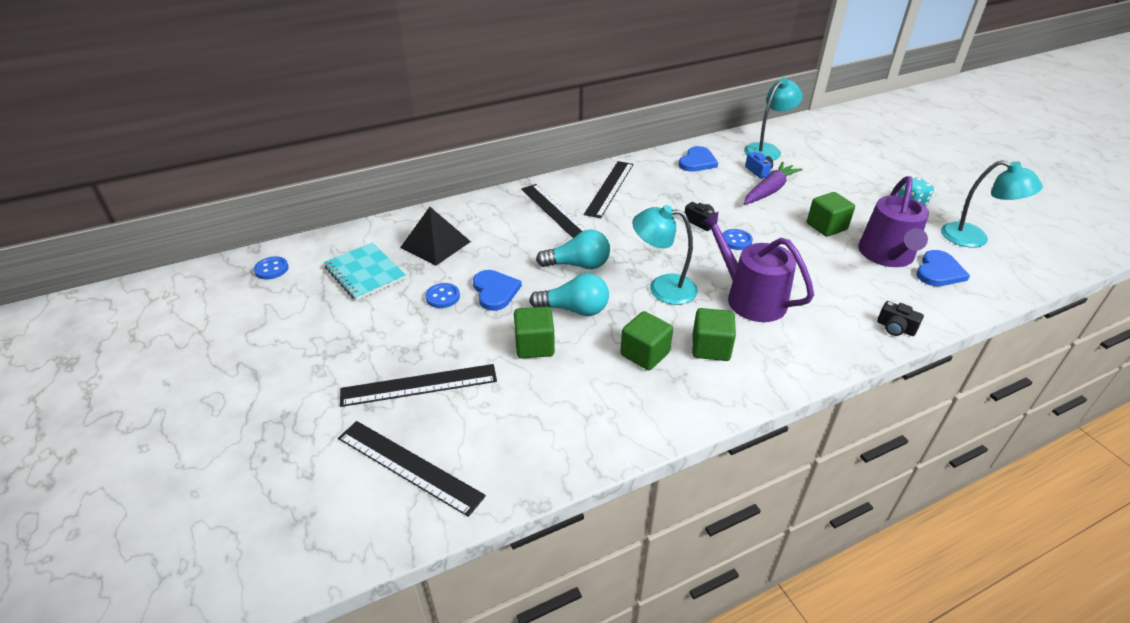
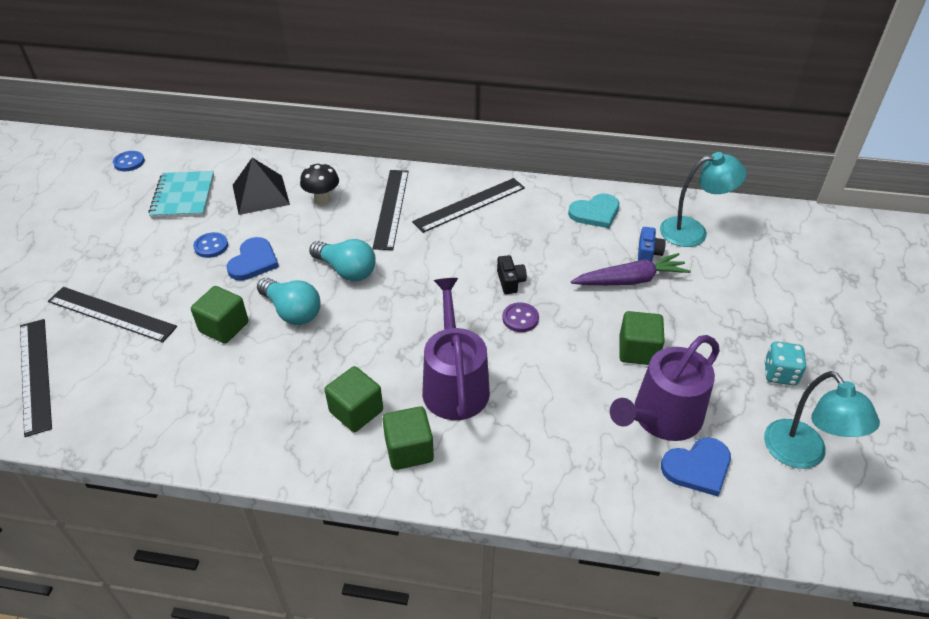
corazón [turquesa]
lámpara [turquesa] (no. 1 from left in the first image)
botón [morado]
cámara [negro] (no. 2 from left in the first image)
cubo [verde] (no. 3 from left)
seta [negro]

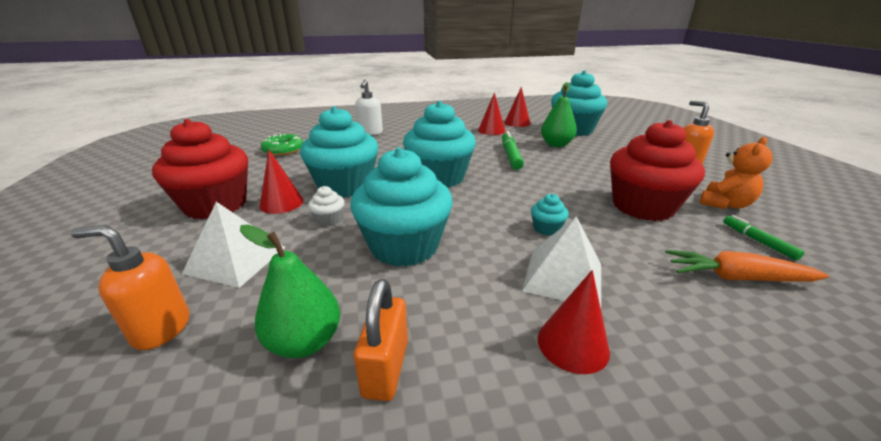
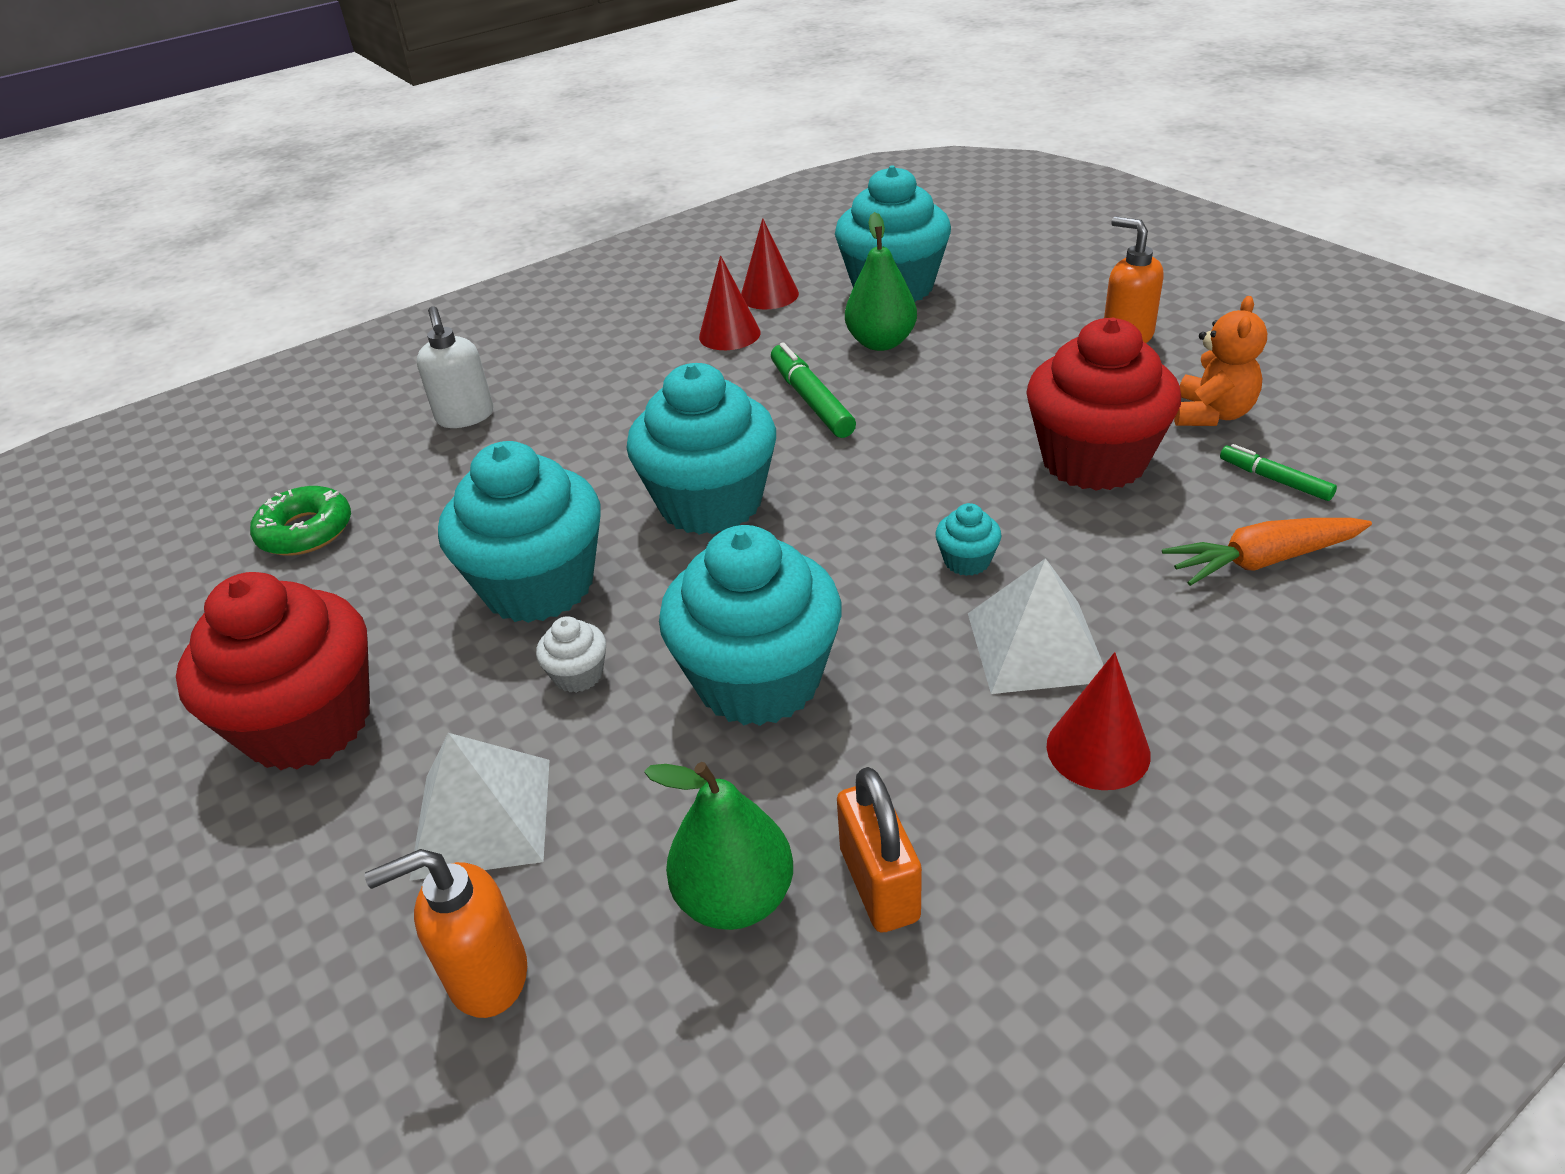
cono [rojo] (no. 1 from left in the first image)

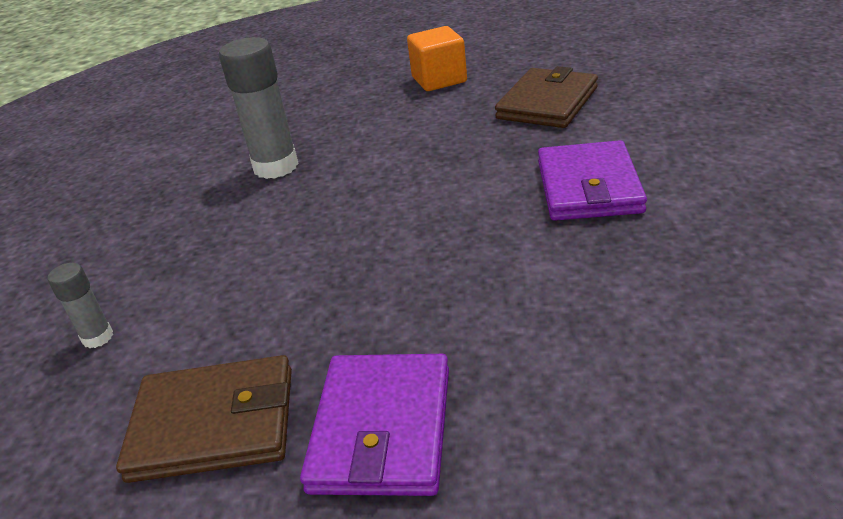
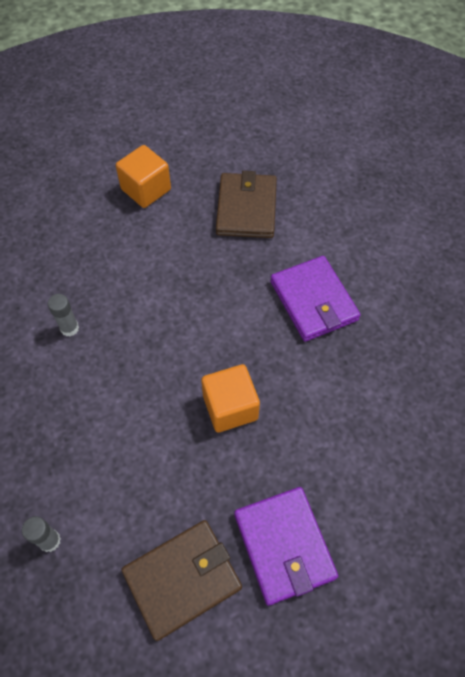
barra de pegamento [gris] (no. 2 from left)
cubo [naranja] (no. 2 from left)

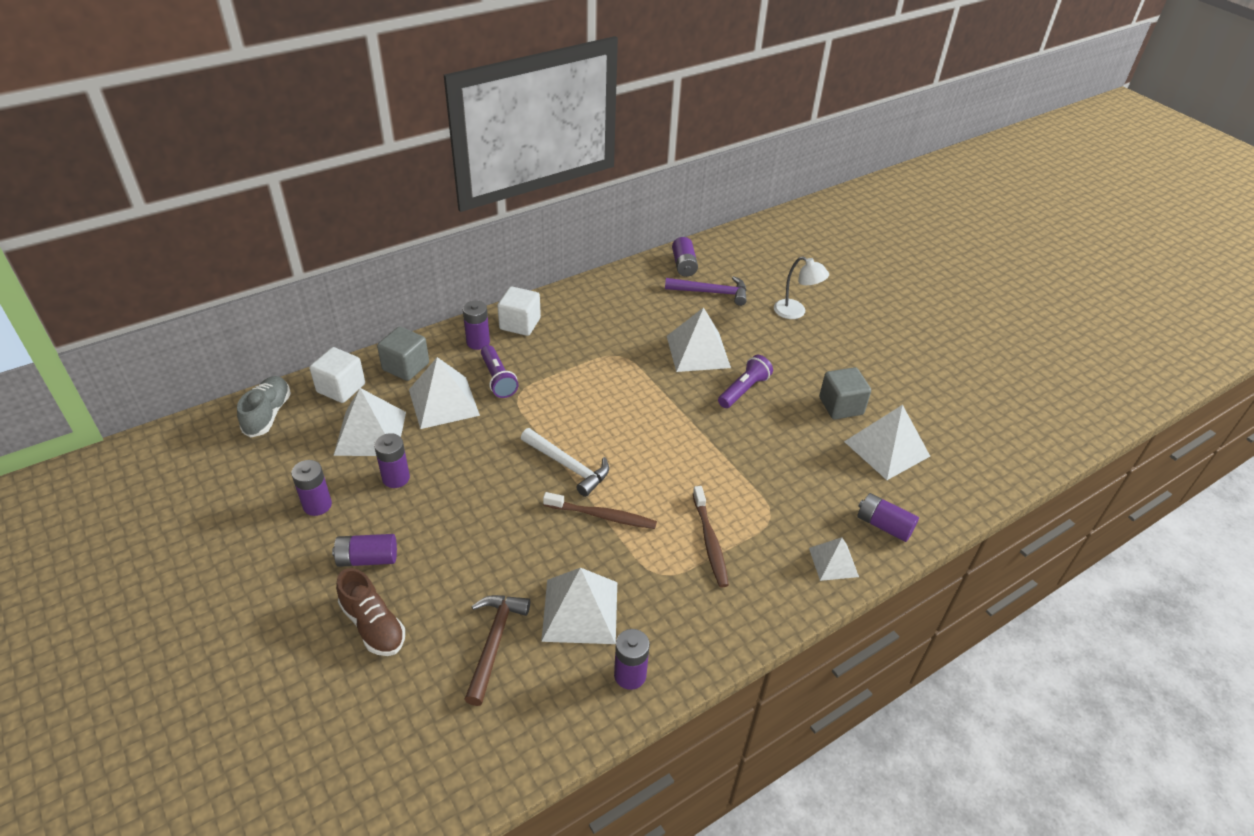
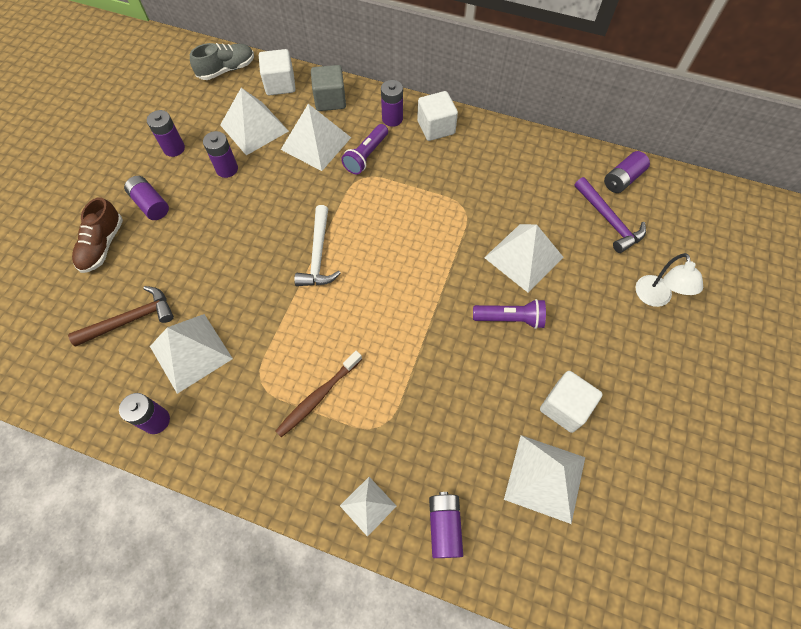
cubo [blanco] (no. 3 from left)
cepillo de dientes [marrón] (no. 1 from left in the first image)

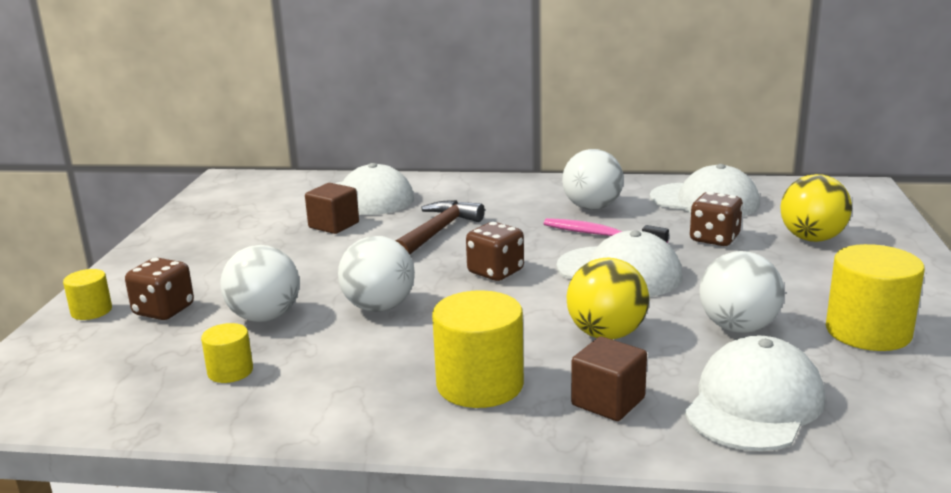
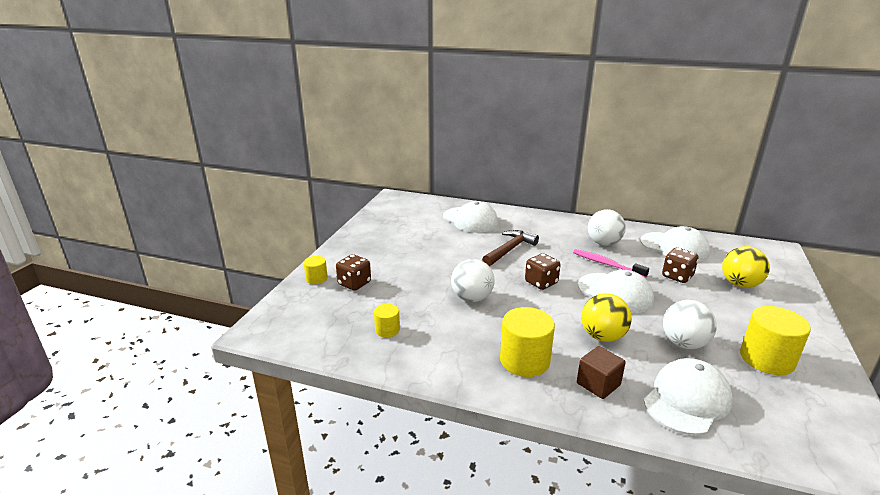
cubo [marrón] (no. 1 from left in the first image)
pelota [blanco] (no. 1 from left in the first image)

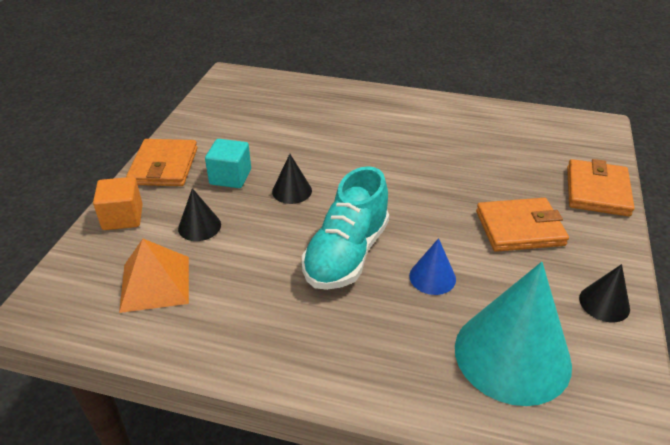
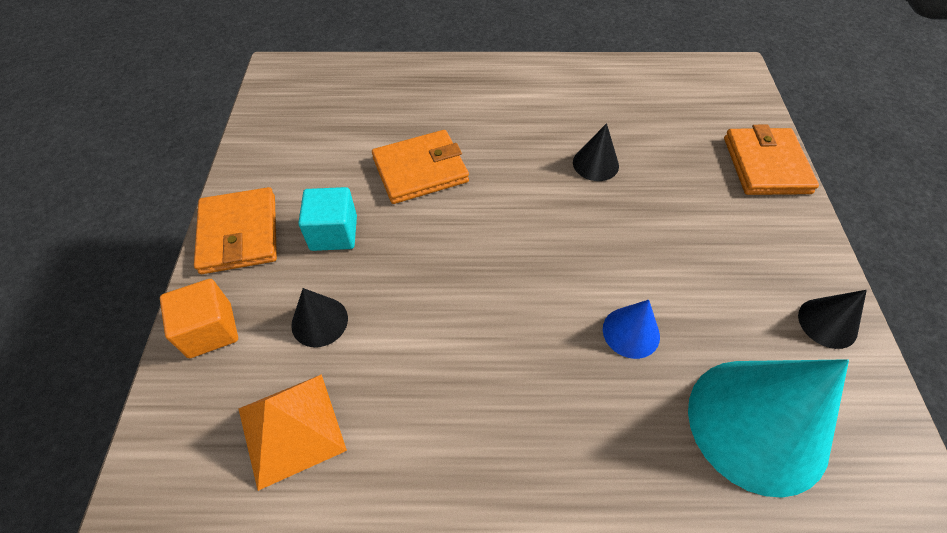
cono [negro] (no. 2 from left)
zapato [turquesa]
cartera [naranja] (no. 2 from left)

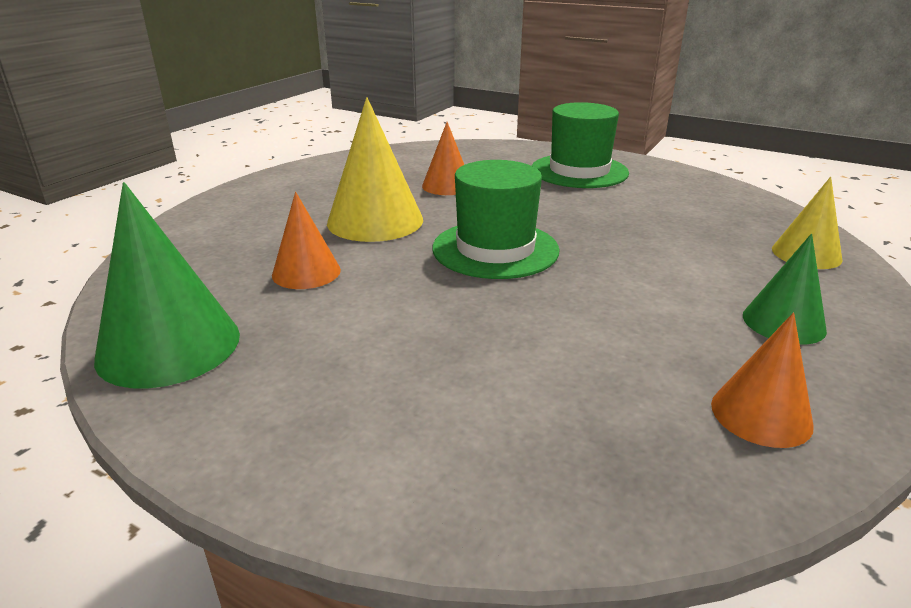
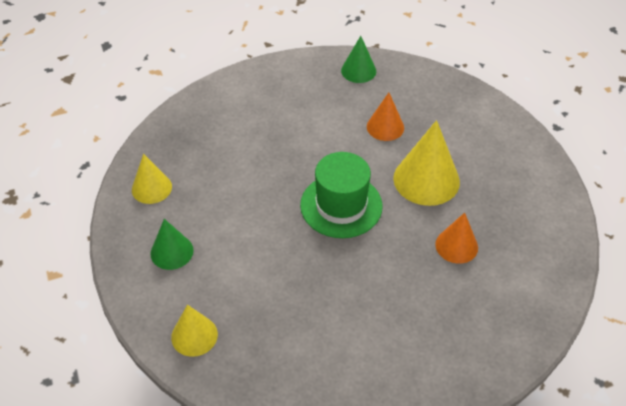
sombrero [verde] (no. 2 from left in the first image)
cono [verde] (no. 2 from left)
cono [amarillo] (no. 1 from left)

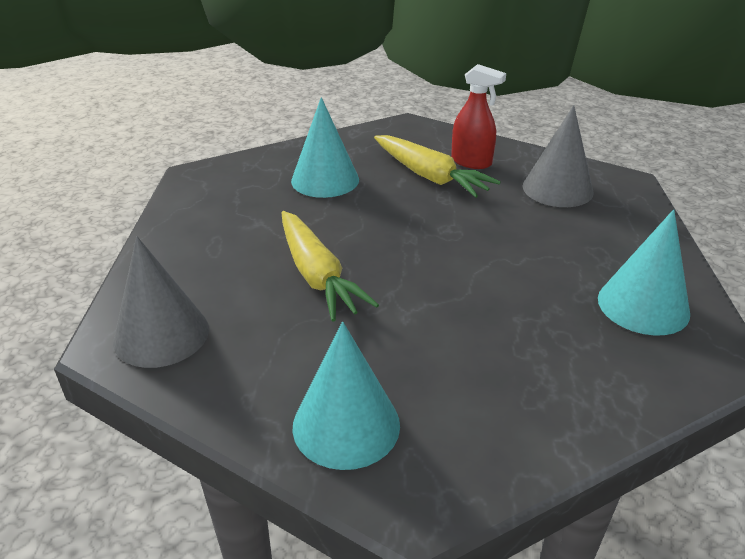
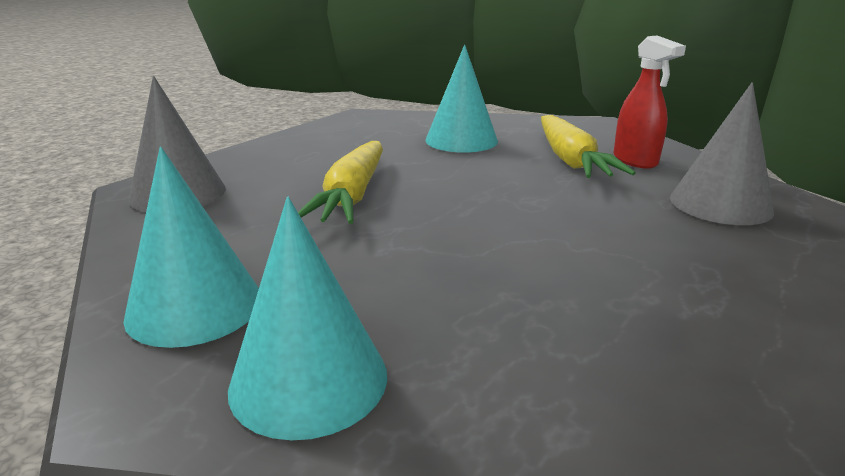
cono [turquesa] (no. 2 from left)

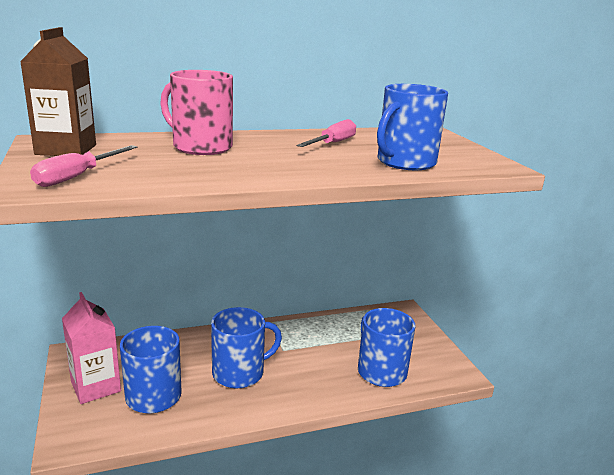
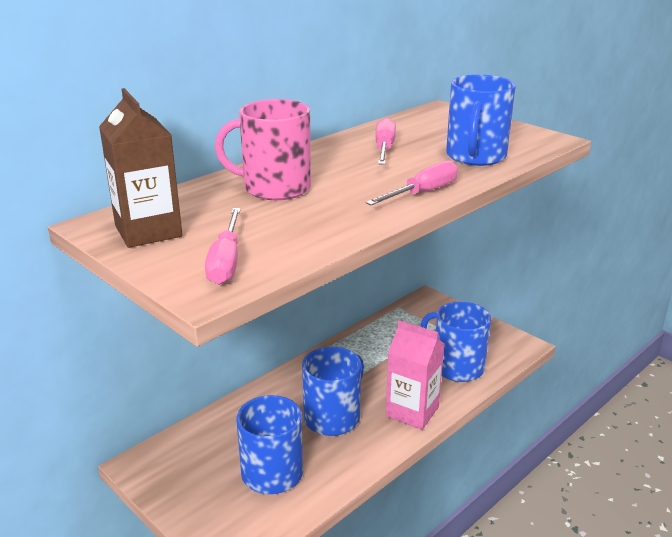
cartón de leche [rosa]
destornillador [rosa] (no. 3 from left)

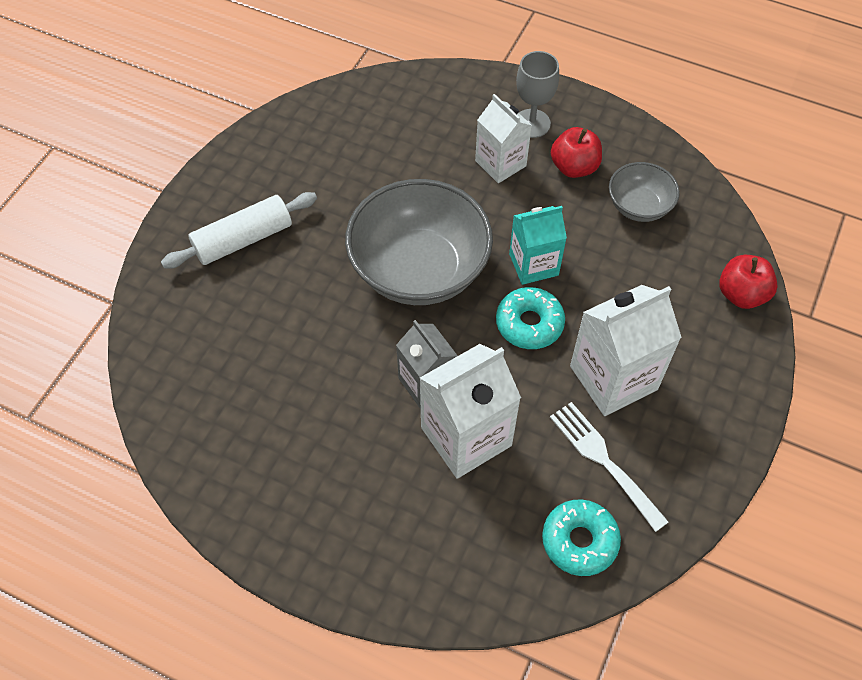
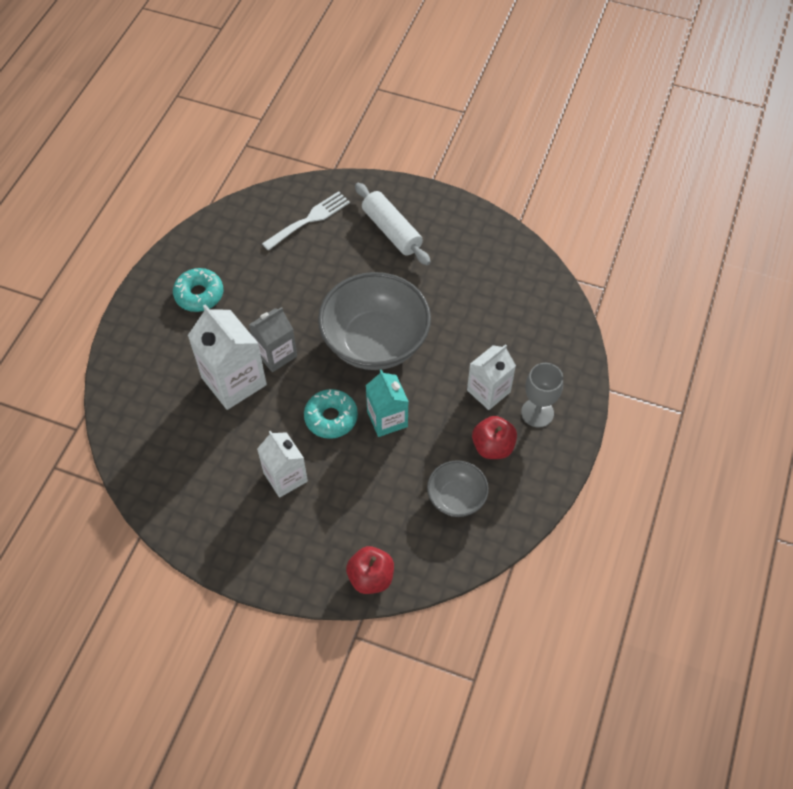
cartón de leche [blanco] (no. 2 from left)
tenedor [blanco]
rosquilla [turquesa] (no. 1 from left)

